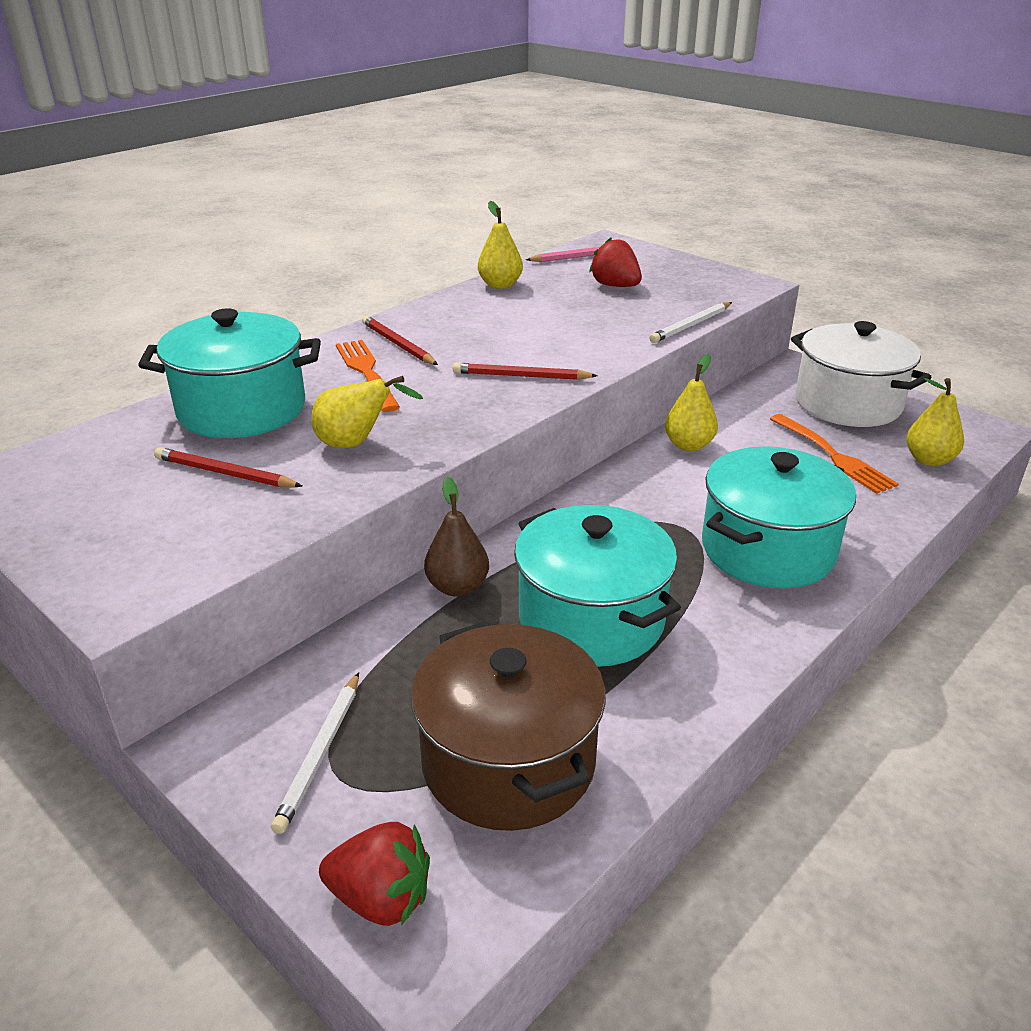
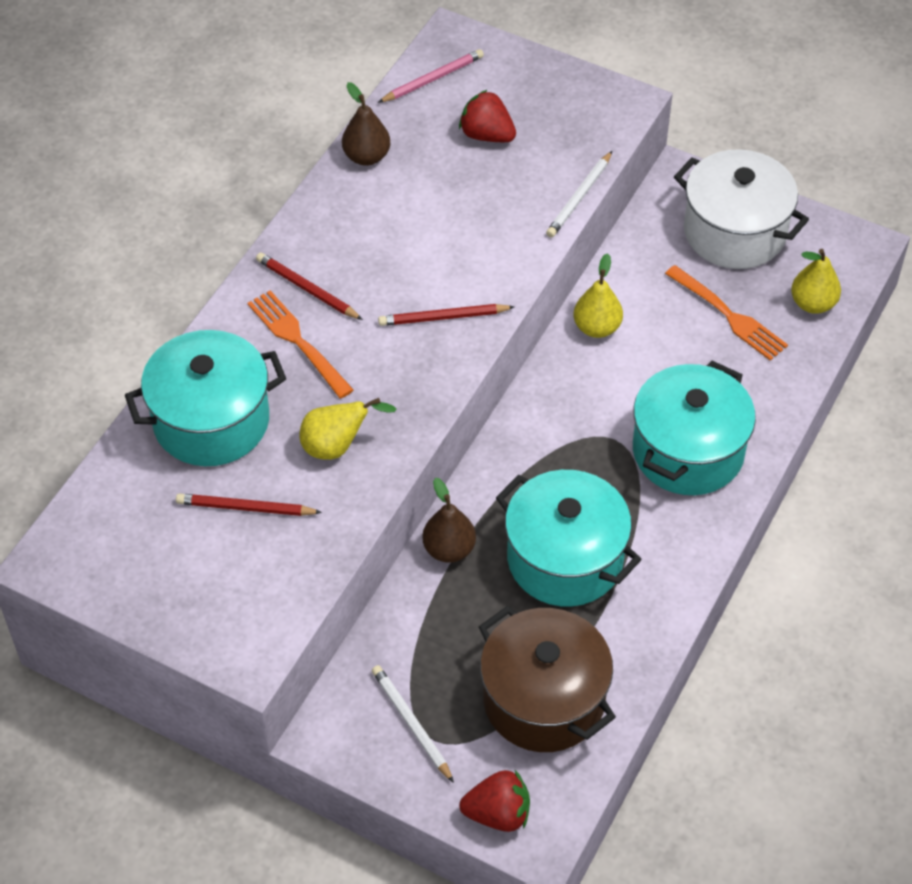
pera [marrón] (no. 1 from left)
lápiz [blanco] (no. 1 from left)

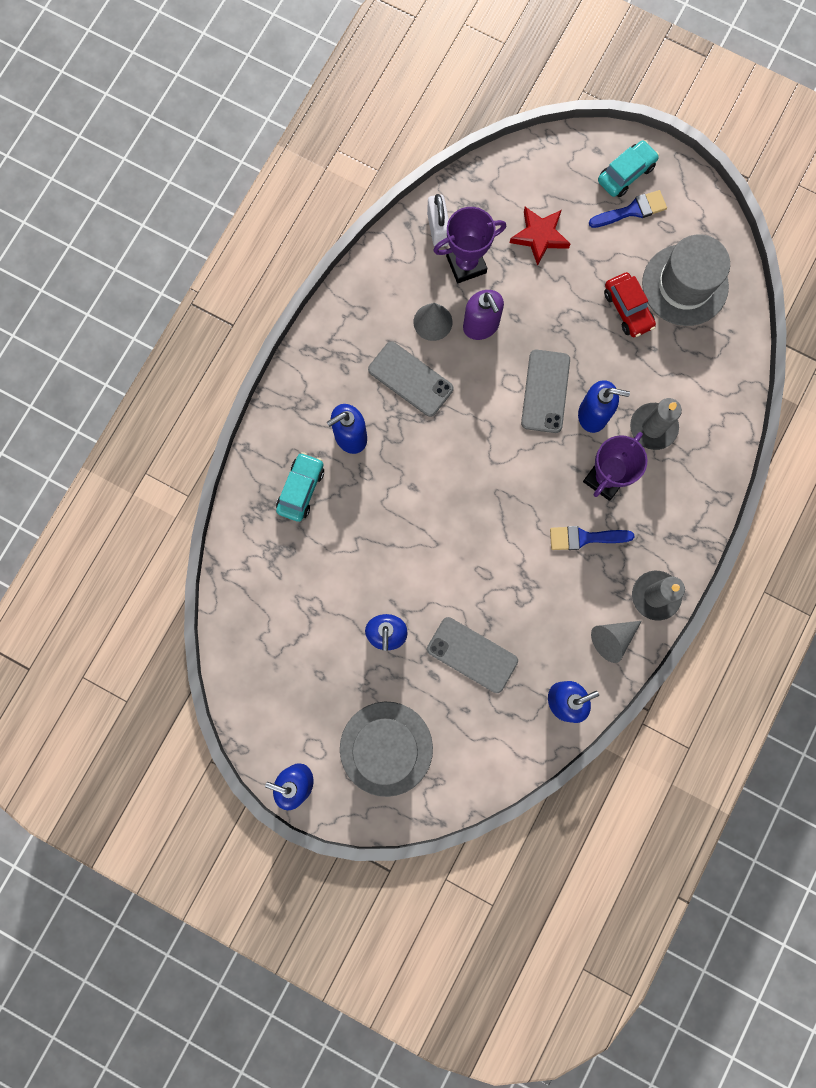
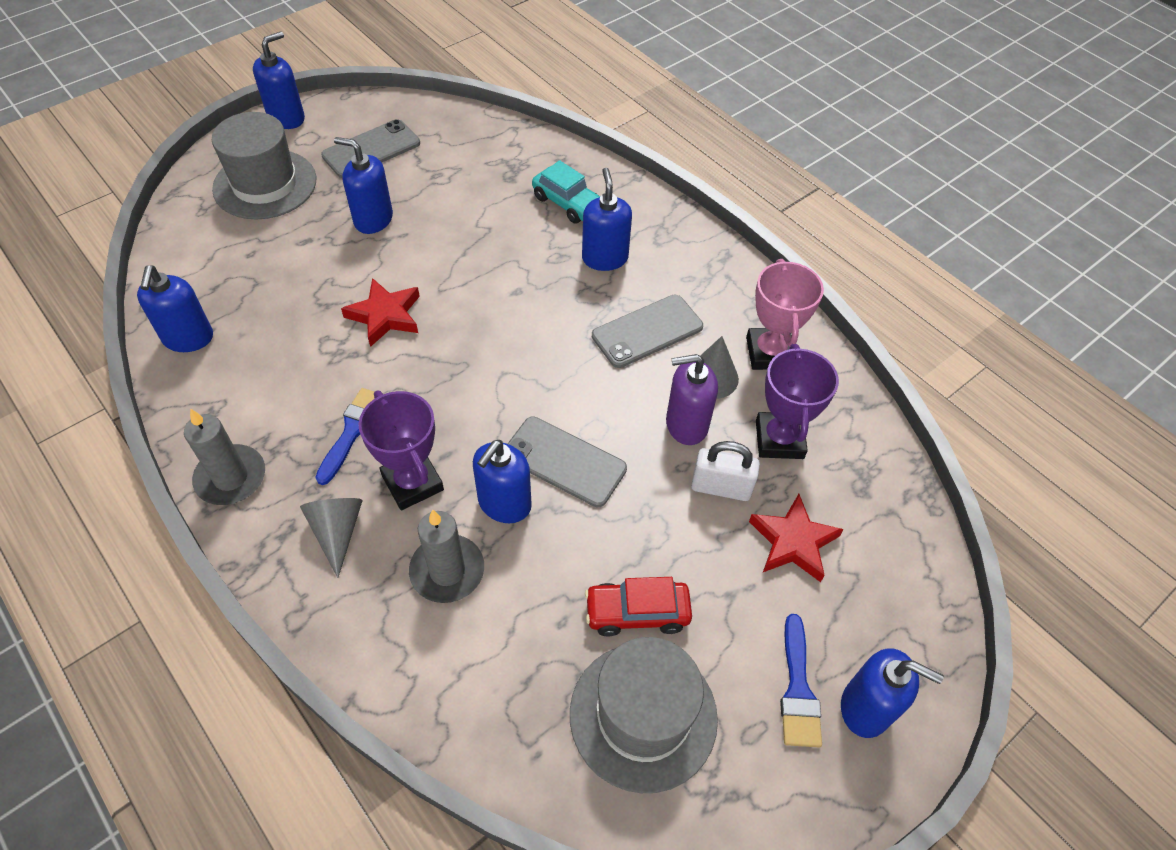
dispensador de jabón [azul] (no. 6 from left)
candado [blanco]
móvil [gris] (no. 1 from left)
cono [gris] (no. 1 from left)
trofeo [rosa]
estrella [rojo] (no. 1 from left)

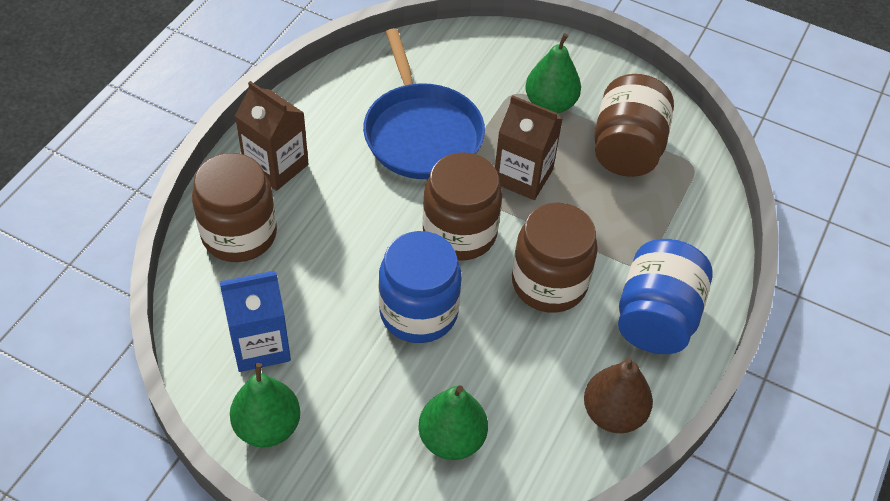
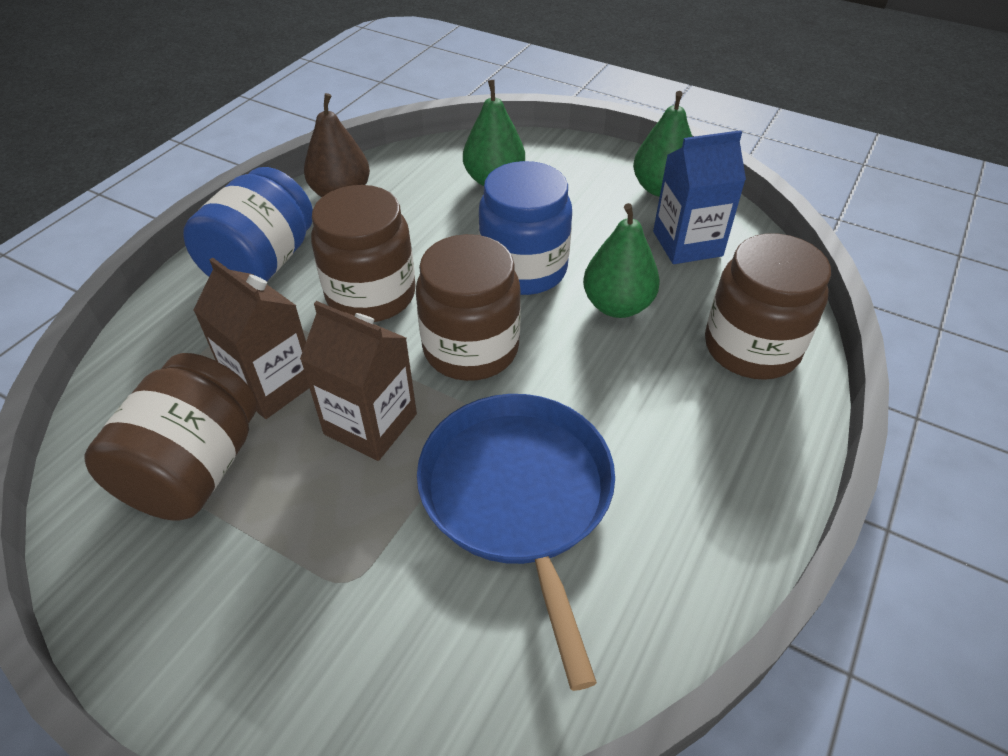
pera [verde] (no. 2 from left)
cartón de leche [marrón] (no. 1 from left)

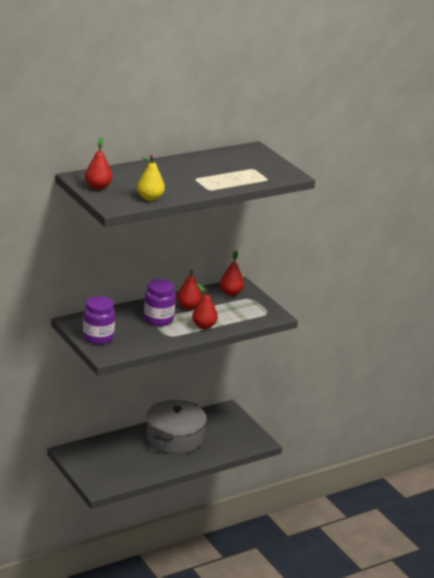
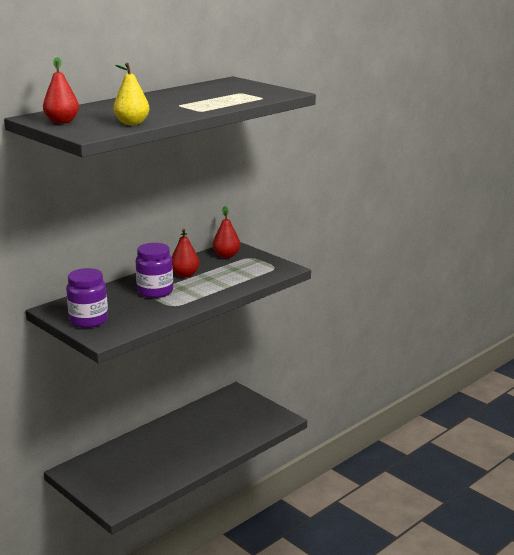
pera [rojo] (no. 3 from left in the first image)
olla [gris]

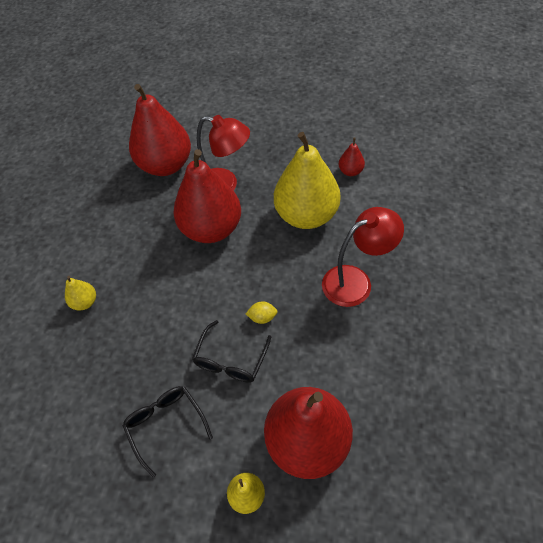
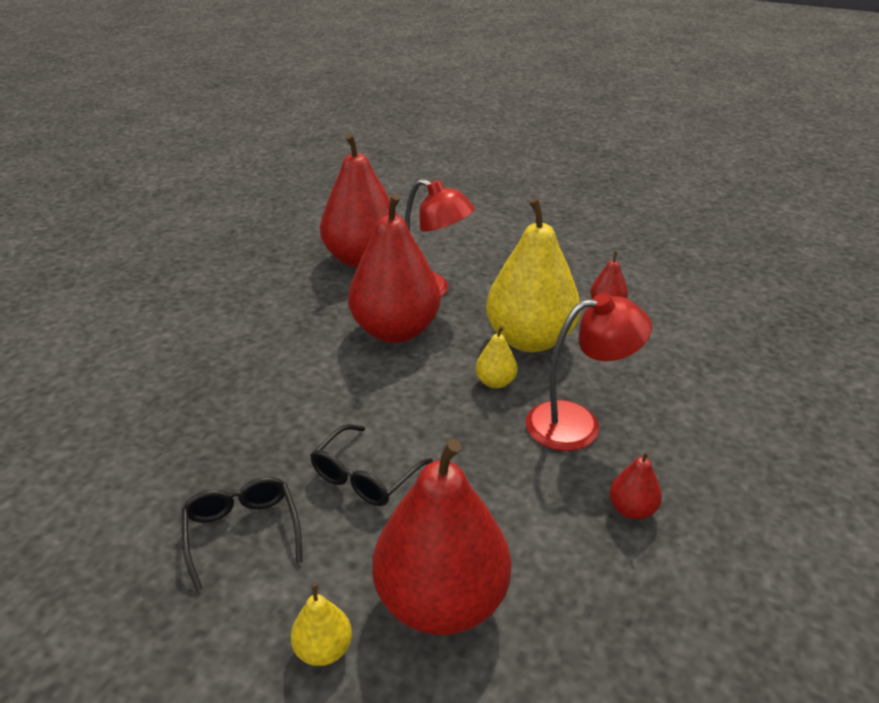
pera [amarillo] (no. 2 from left)
limón [amarillo]
pera [rojo] (no. 5 from left)

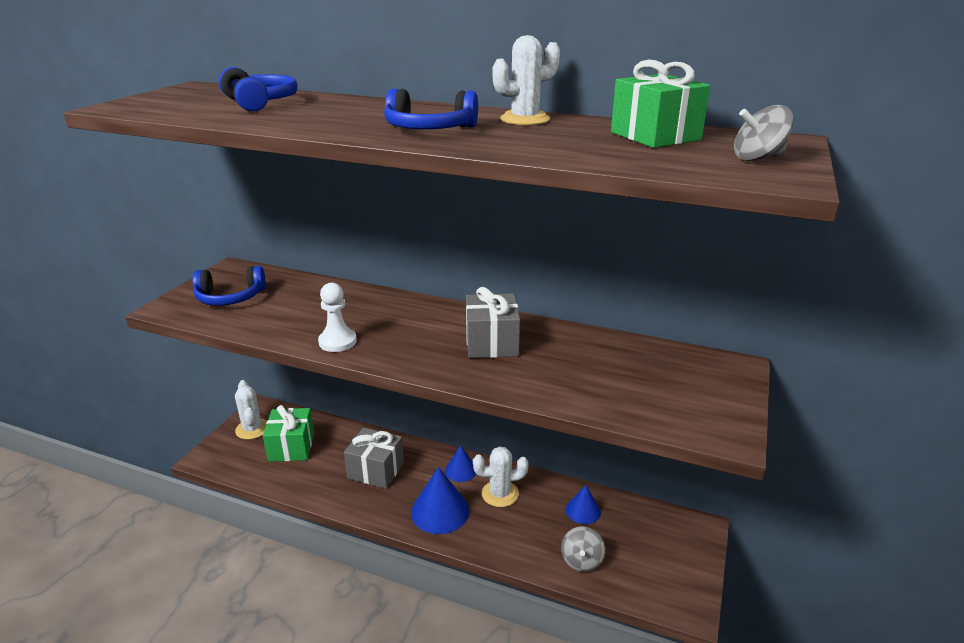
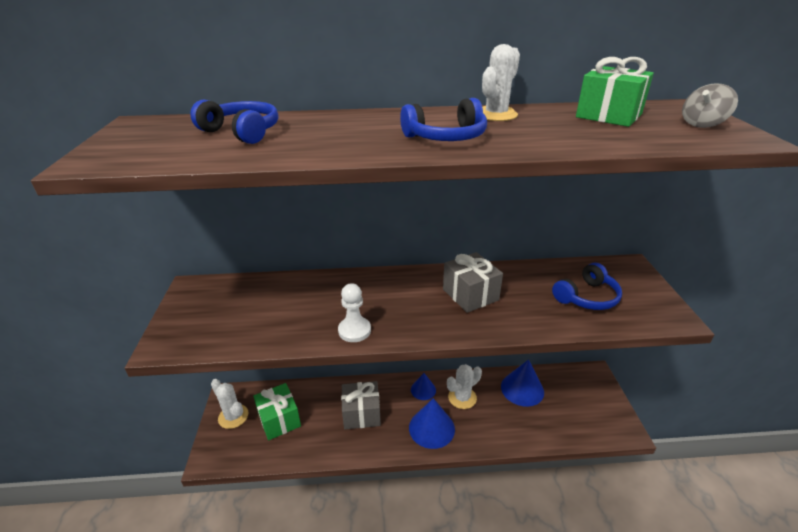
auriculares [azul] (no. 3 from left)
cono [azul] (no. 3 from left)
peonza [gris] (no. 1 from left in the first image)

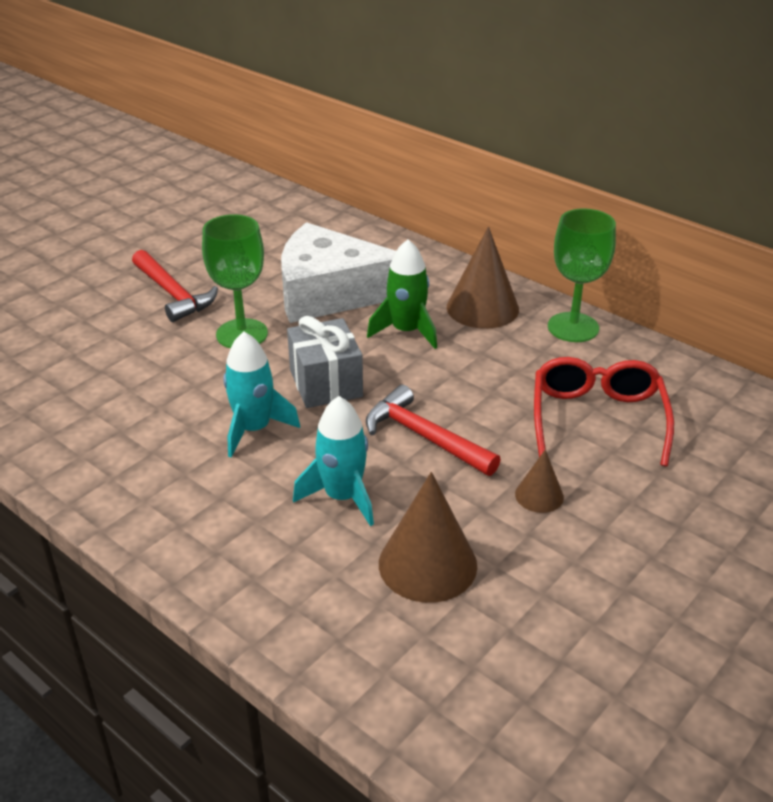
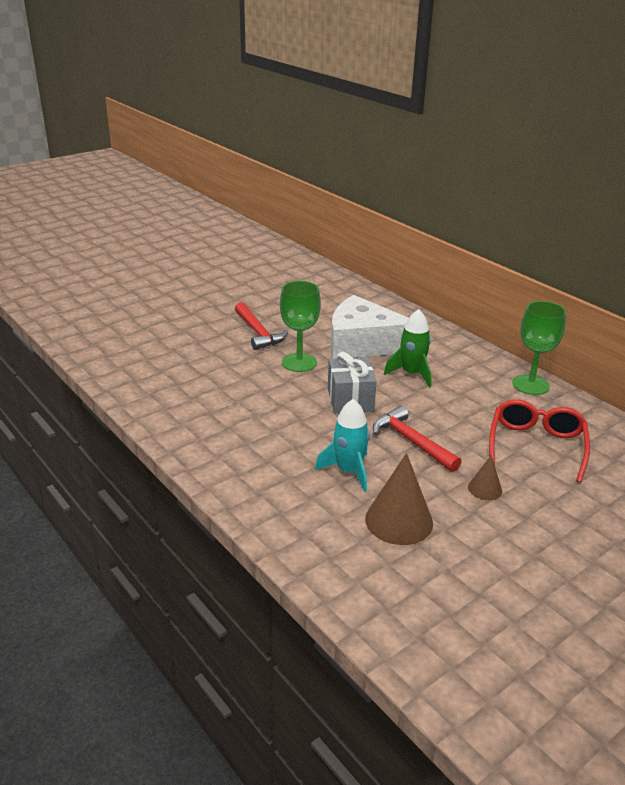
cono [marrón] (no. 2 from left in the first image)
cohete [turquesa] (no. 1 from left in the first image)

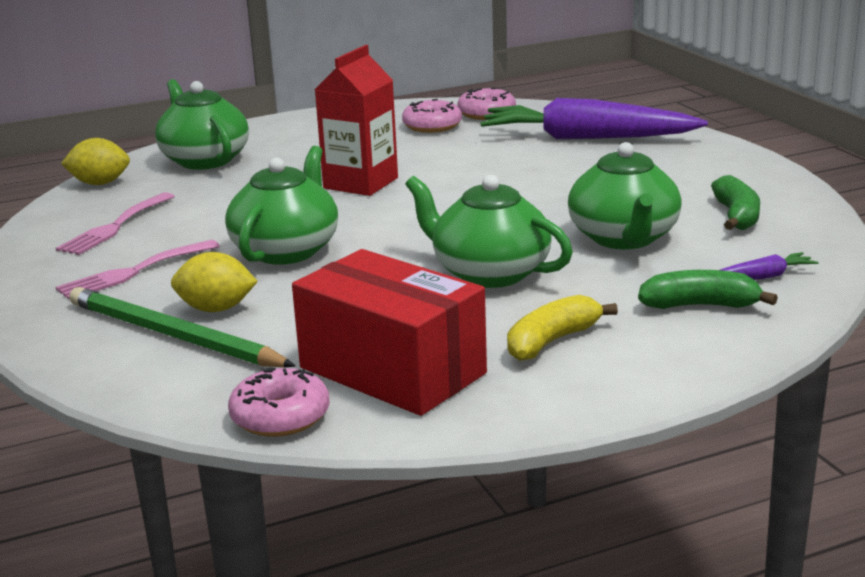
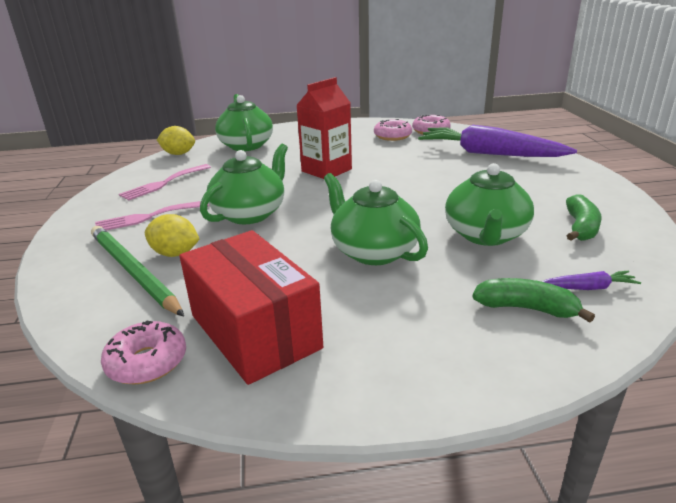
plátano [amarillo]

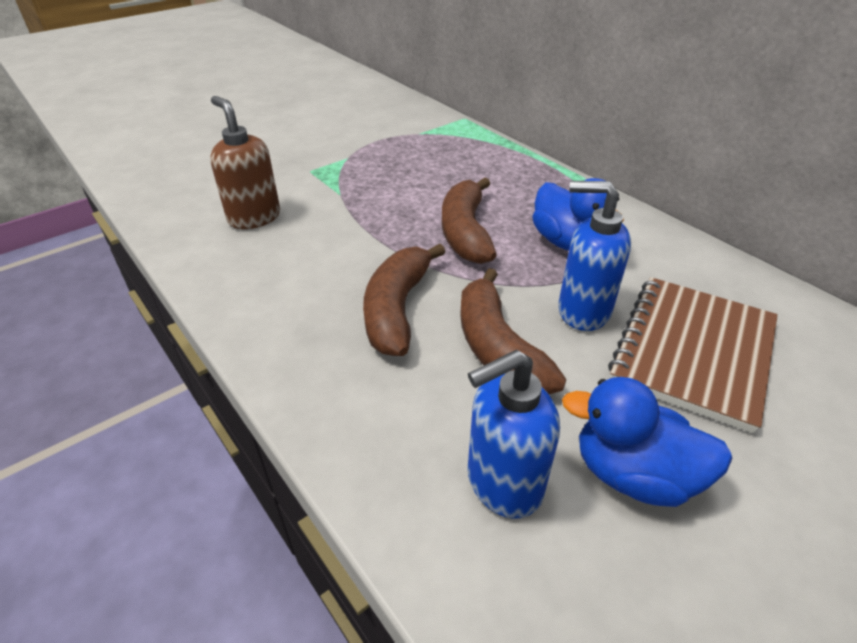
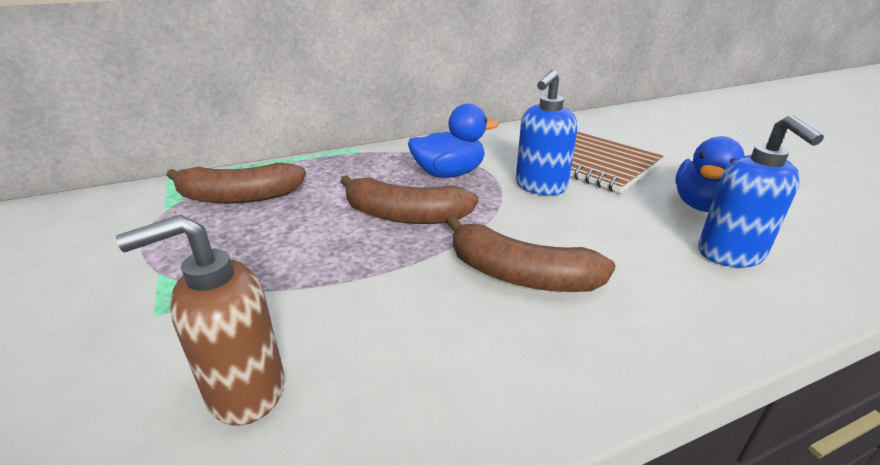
plátano [marrón] (no. 1 from left)

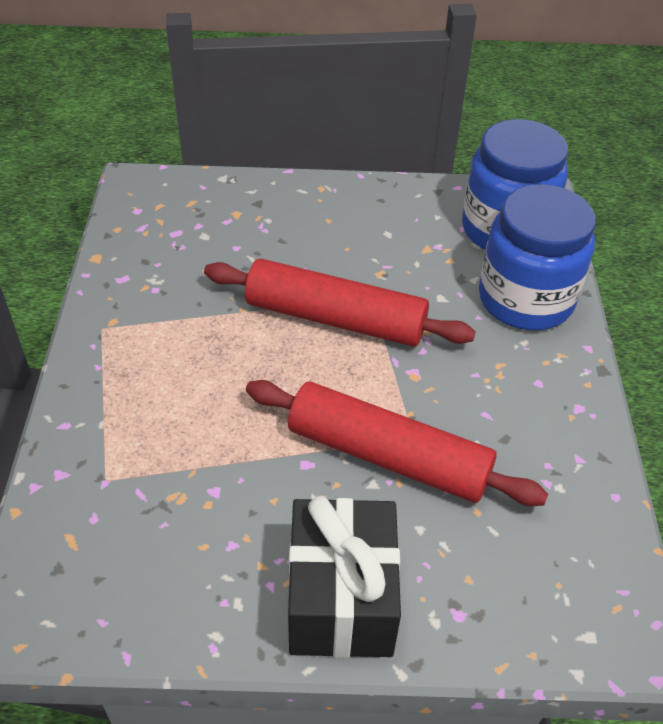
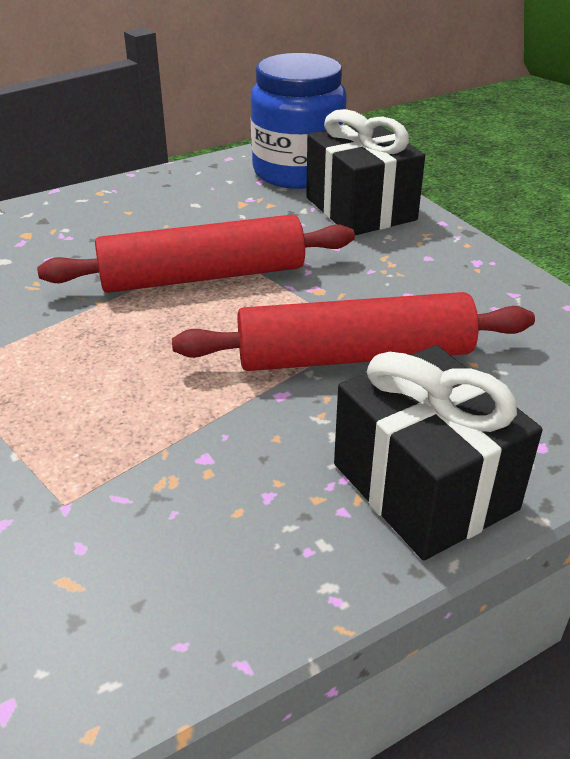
regalo [negro] (no. 1 from left)

